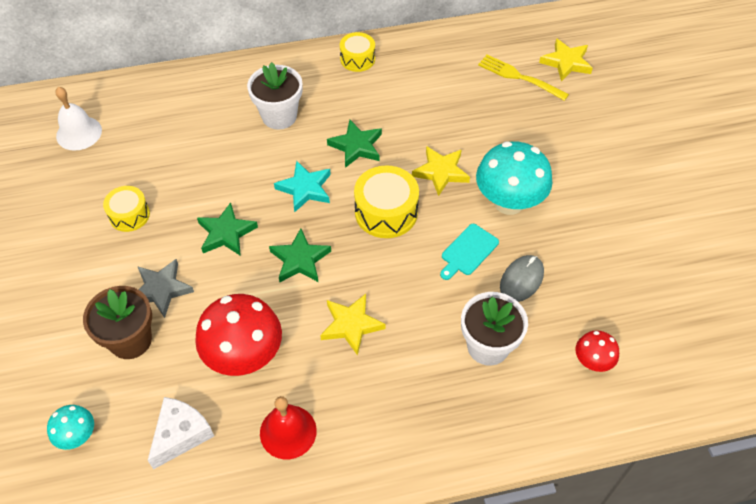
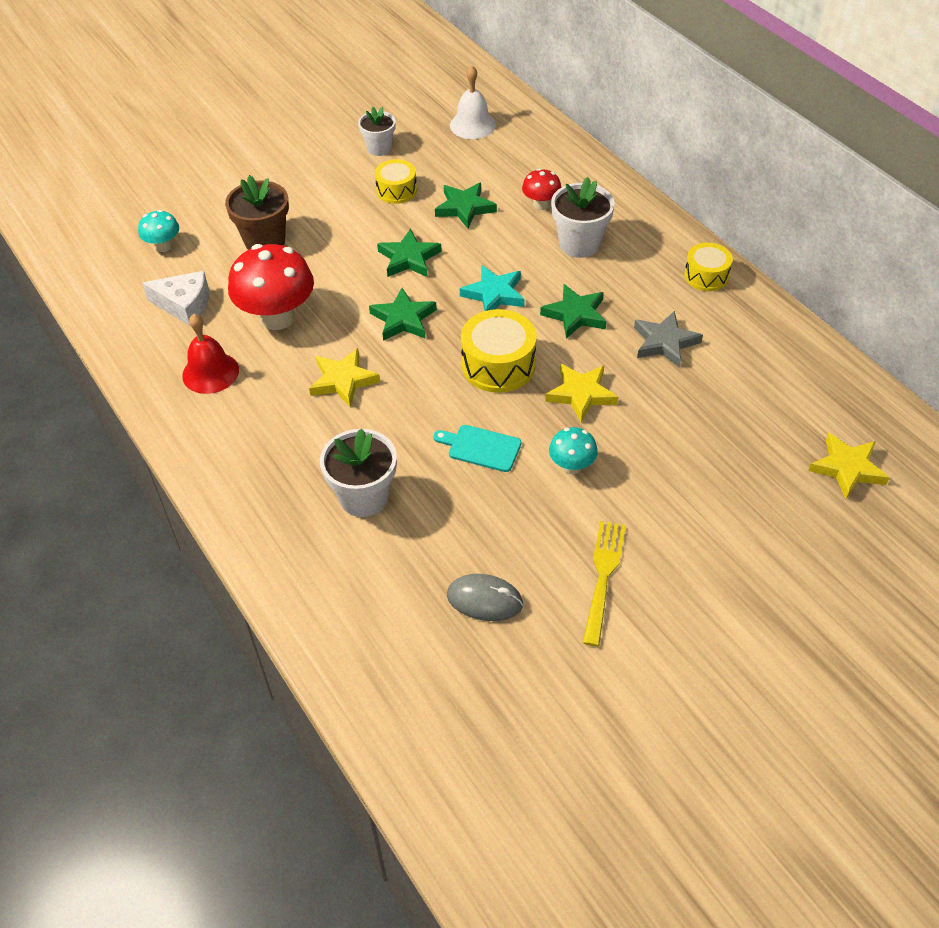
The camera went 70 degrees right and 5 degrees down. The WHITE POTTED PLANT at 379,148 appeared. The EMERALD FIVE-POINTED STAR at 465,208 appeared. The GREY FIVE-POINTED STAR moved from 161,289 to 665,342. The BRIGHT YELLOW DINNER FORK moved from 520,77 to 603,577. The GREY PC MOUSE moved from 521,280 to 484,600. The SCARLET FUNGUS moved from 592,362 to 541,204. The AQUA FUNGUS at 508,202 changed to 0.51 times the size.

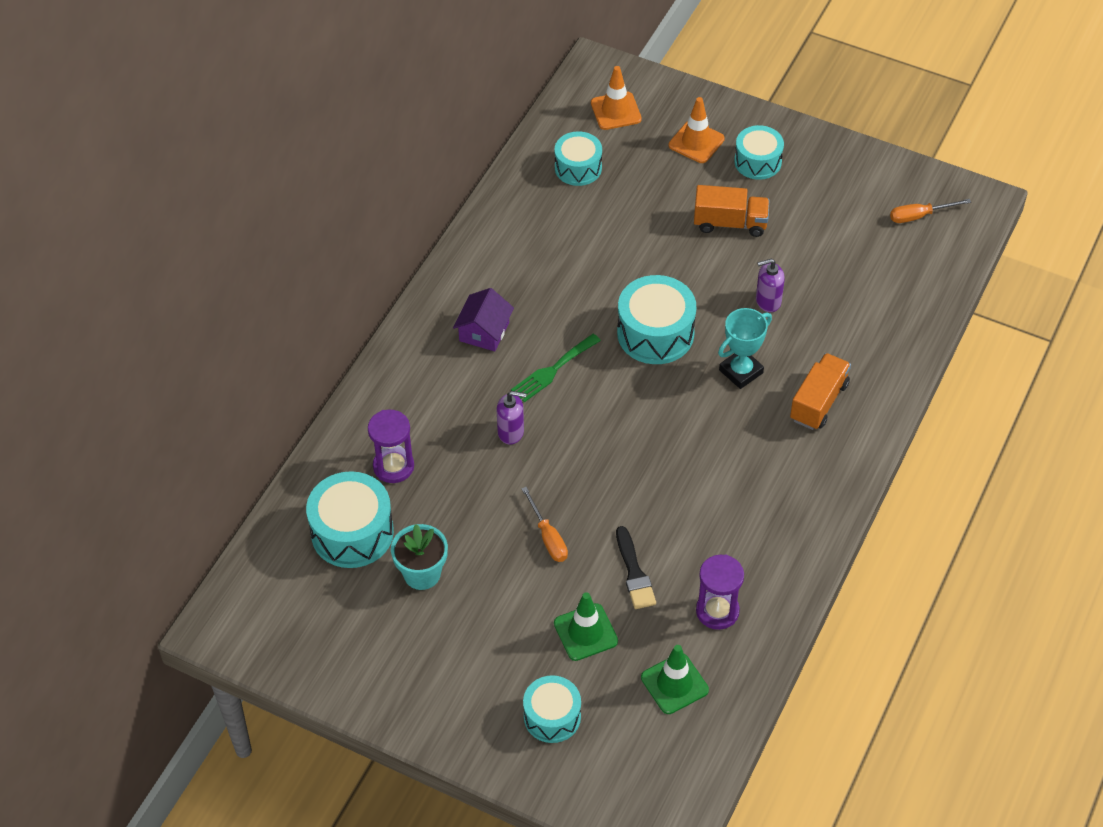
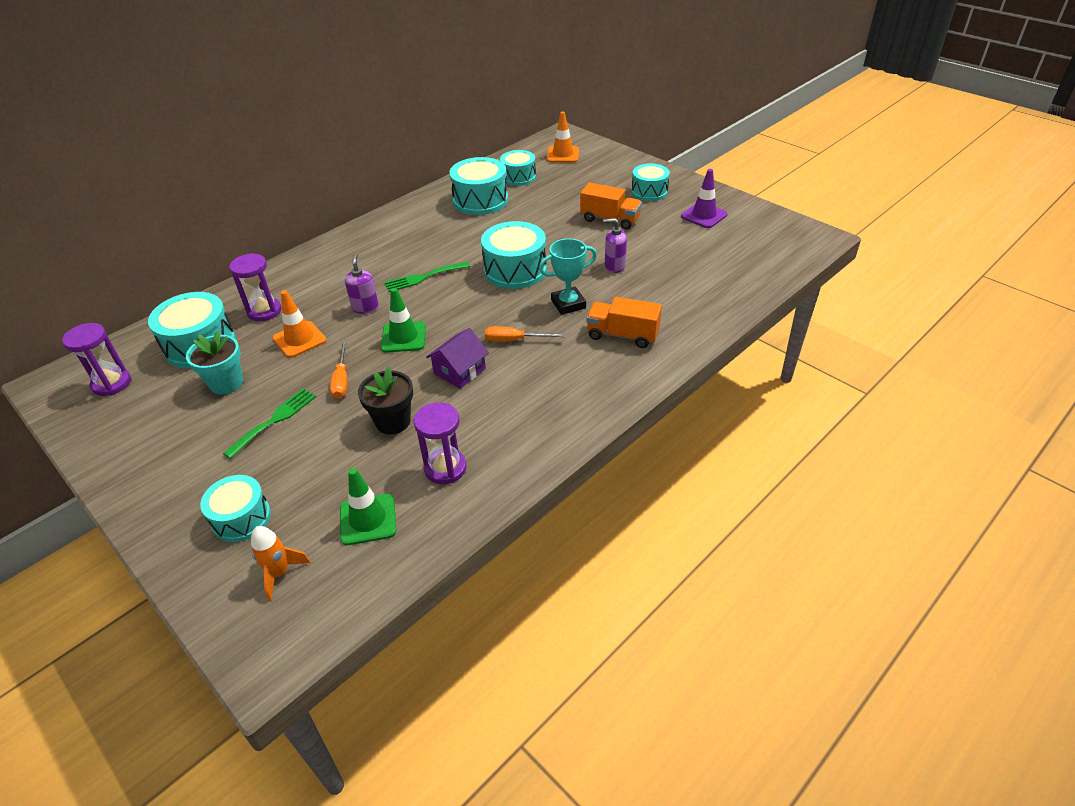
The camera went 20 degrees right and 10 degrees down. The ROYAL PURPLE SAND TIMER at 111,383 appeared. The EMERALD DINNER FORK at 275,420 appeared. The BRIGHT ORANGE TOY ROCKET at 280,573 appeared. The AQUA TOY DRUM at 480,200 appeared. The ROYAL PURPLE SAFETY CONE at 704,215 appeared. The ROYAL PURPLE HOUSE moved from 484,331 to 459,371. The EMERALD SAFETY CONE moved from 585,632 to 403,337. The BRIGHT ORANGE SAFETY CONE moved from 696,142 to 299,339. The BRIGHT ORANGE SCREWDRIVER moved from 919,216 to 514,340. The JET-BLACK PAINTBRUSH at 634,573 was replaced by the JET-BLACK POTTED PLANT at 393,421. The ROYAL PURPLE PUMP BOTTLE at 511,432 turned 120 degrees counterclockwise. The BRIGHT ORANGE LORRY at 818,402 turned 120 degrees counterclockwise.

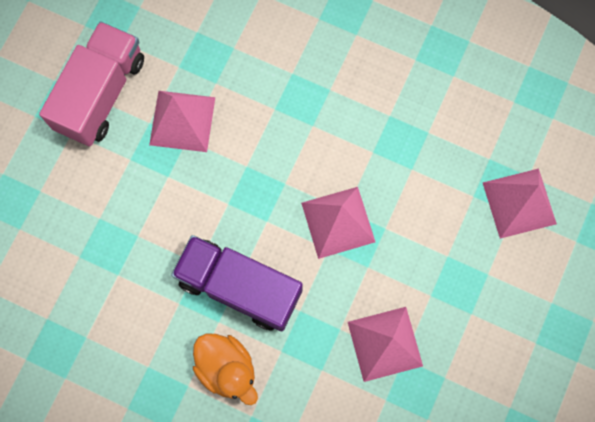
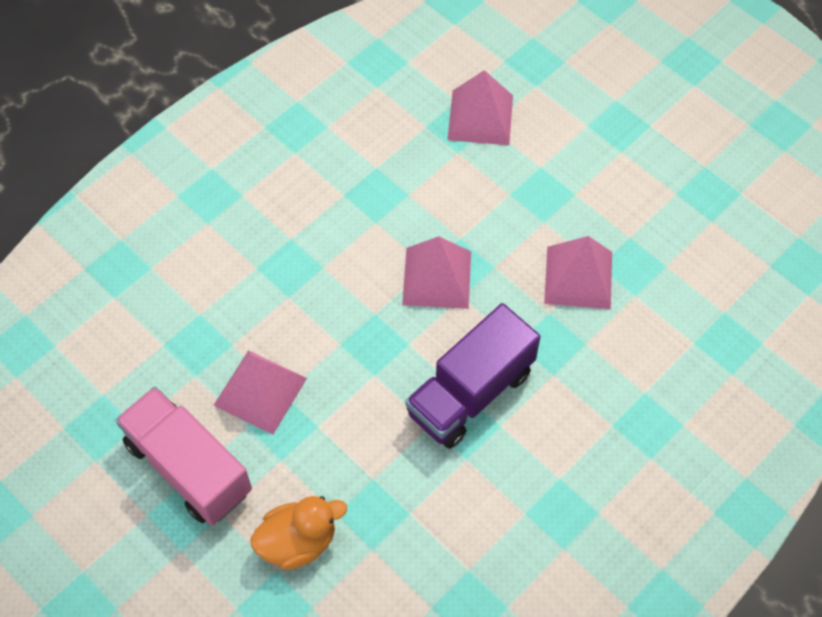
The camera went 70 degrees left and 15 degrees down. The BRIGHT ORANGE RUBBER DUCK moved from 227,368 to 298,541.

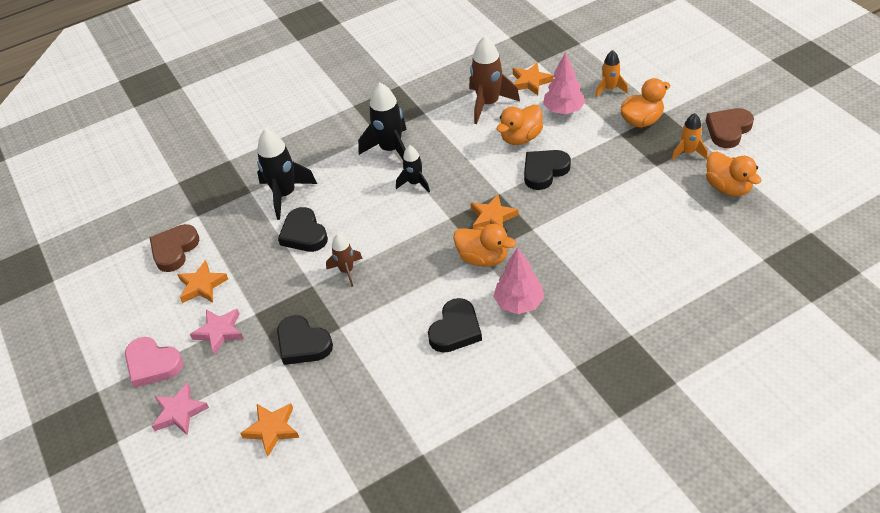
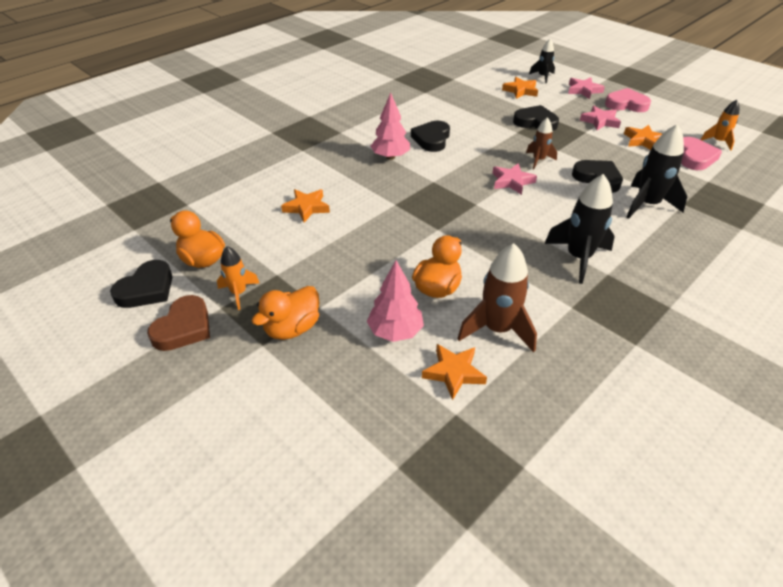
The camera went 160 degrees right and 5 degrees down. The BRIGHT ORANGE RUBBER DUCK at 483,258 disappeared. The PINK FIVE-POINTED STAR at 512,181 appeared. The JET-BLACK TOY ROCKET moved from 415,183 to 542,77. The BRIGHT ORANGE FIVE-POINTED STAR moved from 492,217 to 306,207. The JET-BLACK HEART moved from 544,171 to 147,289. The BRIGHT ORANGE TOY ROCKET moved from 609,89 to 718,142. The DARK BROWN HEART at 174,250 became the PINK HEART at 694,157.

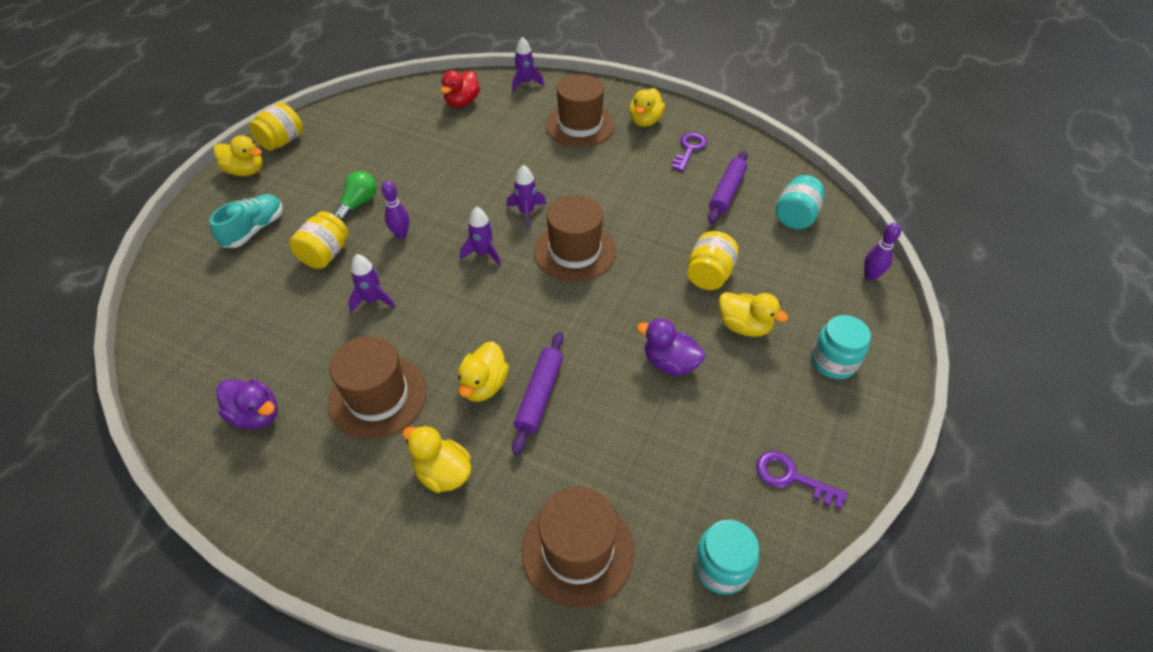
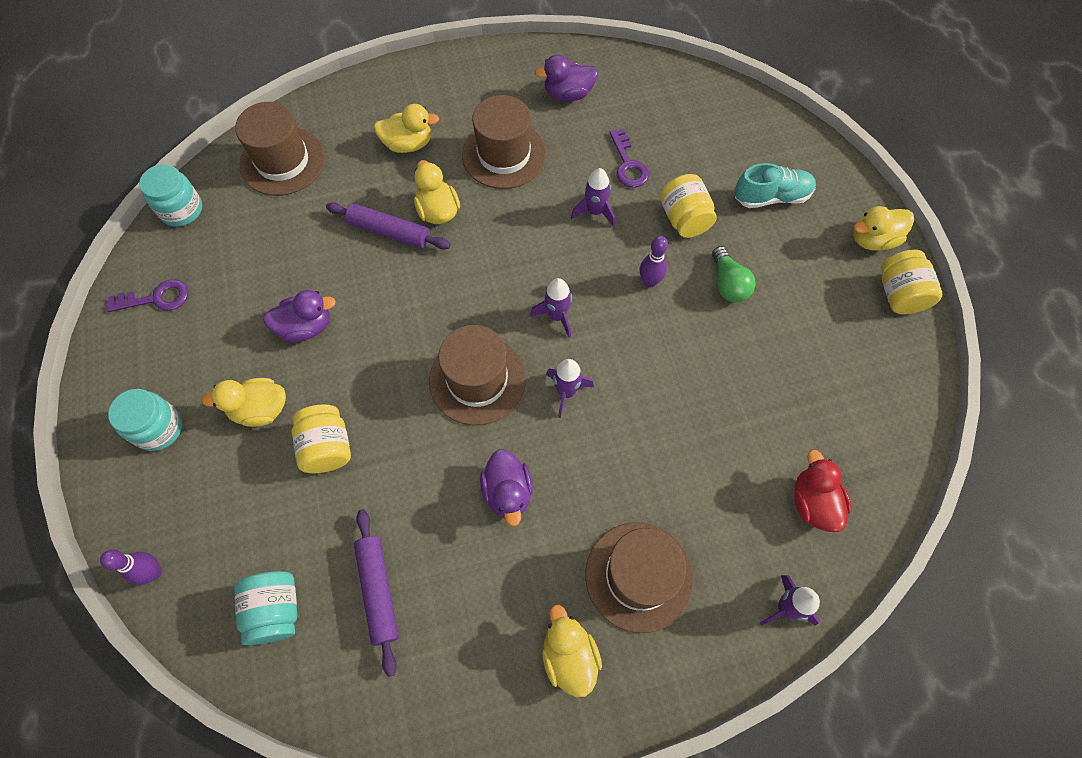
The camera went 140 degrees right and 15 degrees up. The ROYAL PURPLE RUBBER DUCK at 508,492 appeared. The ROYAL PURPLE KEY moved from 689,149 to 628,164. The AQUA LACE-UP SHOE at 254,230 turned 90 degrees counterclockwise. The ROYAL PURPLE PASTRY ROLLER at 539,395 turned 45 degrees counterclockwise.

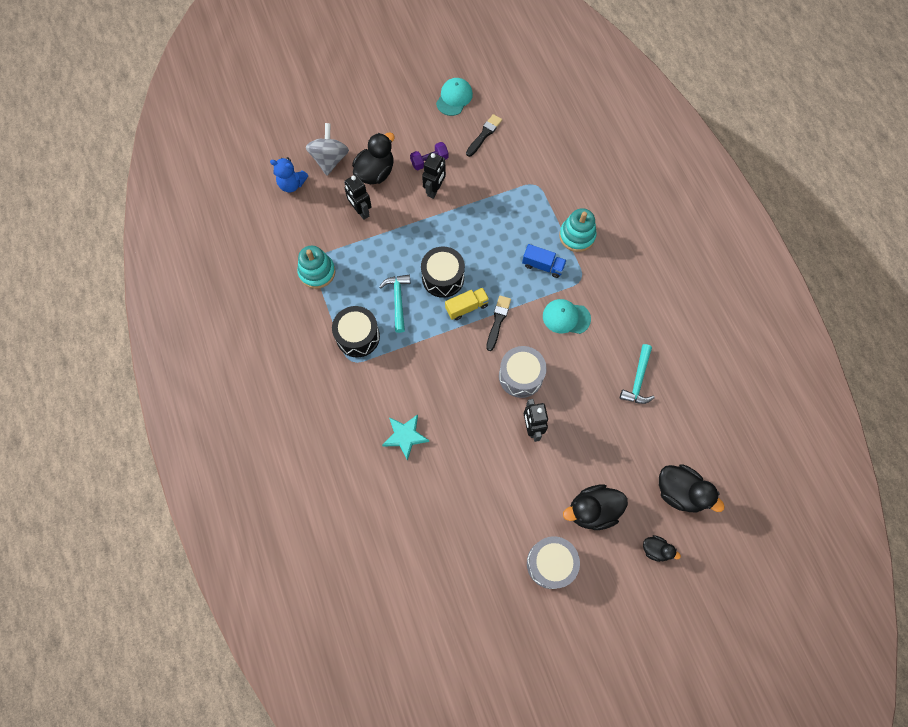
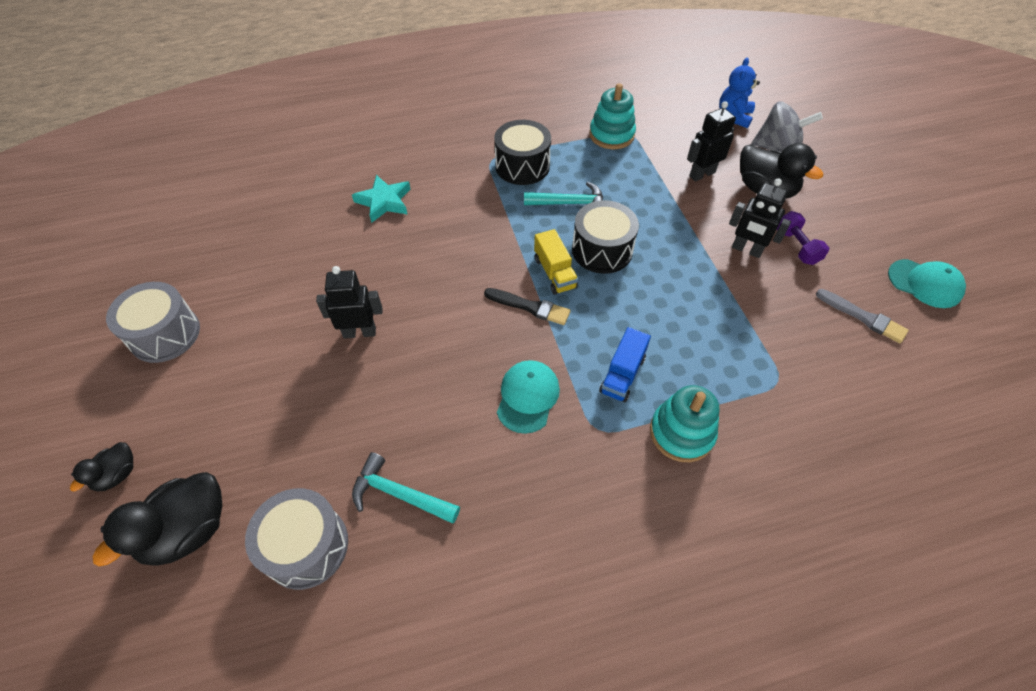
The camera went 95 degrees right and 15 degrees down. The JET-BLACK RUBBER DUCK at 592,510 disappeared. The GREY TOY DRUM moved from 520,376 to 306,546. The JET-BLACK PAINTBRUSH at 484,134 became the GREY PAINTBRUSH at 863,317.

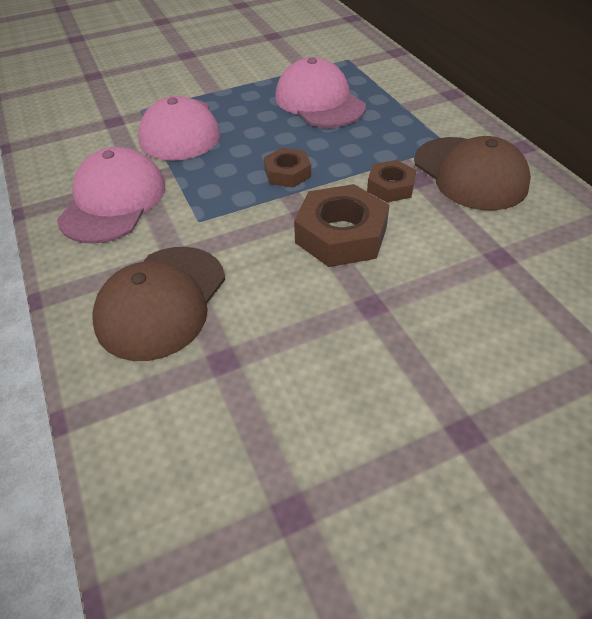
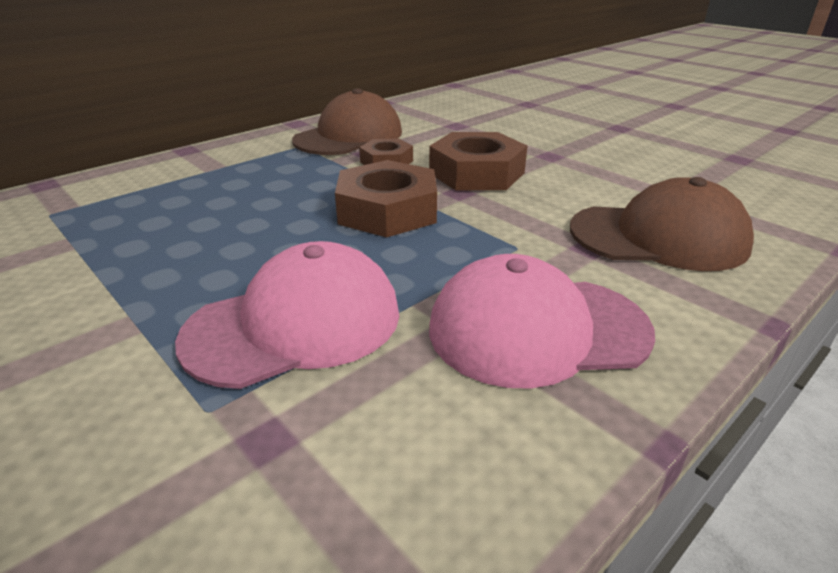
The camera went 110 degrees left and 15 degrees down. The PINK PEAKED CAP at 319,101 disappeared. The DARK BROWN HEXAGON NUT at 287,173 changed to 1.72 times the size.

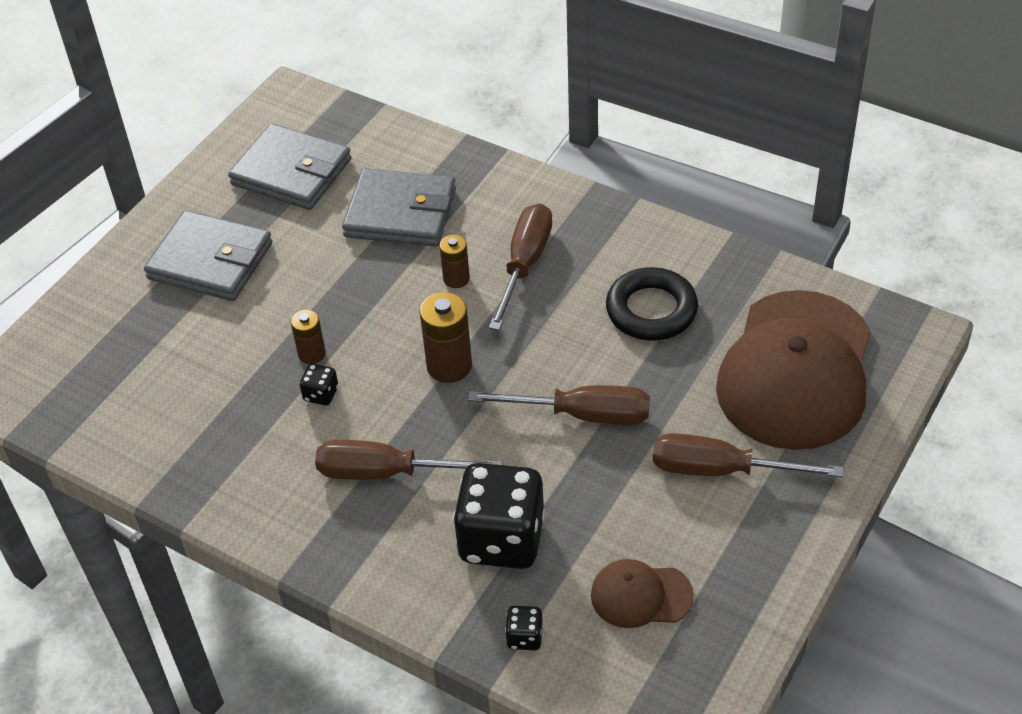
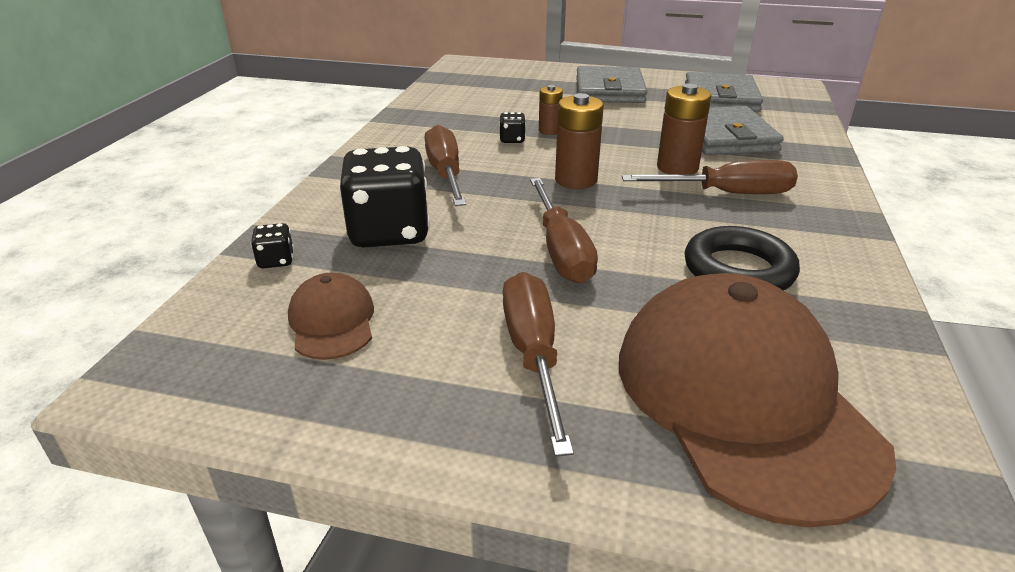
The camera went 70 degrees right and 15 degrees down. The DARK BROWN PEAKED CAP at 795,370 turned 75 degrees clockwise. The DARK BROWN POWER CELL at 456,279 changed to 1.63 times the size.

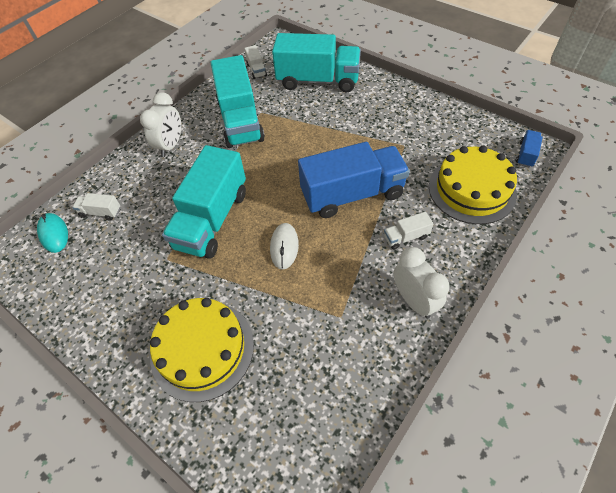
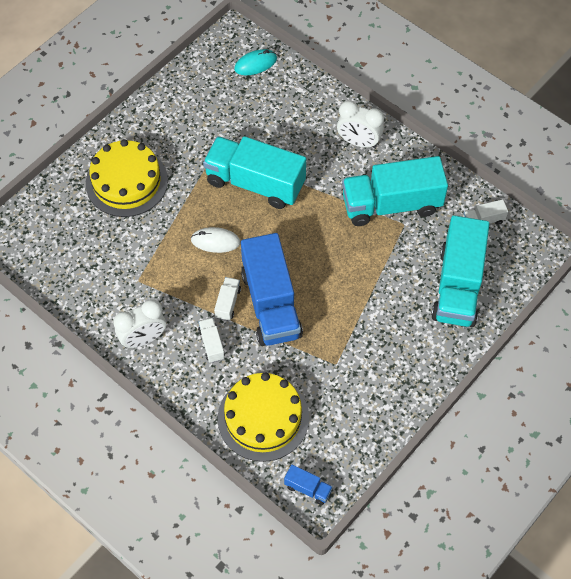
The camera went 90 degrees right and 5 degrees up. The WHITE LORRY moved from 101,212 to 228,303.

